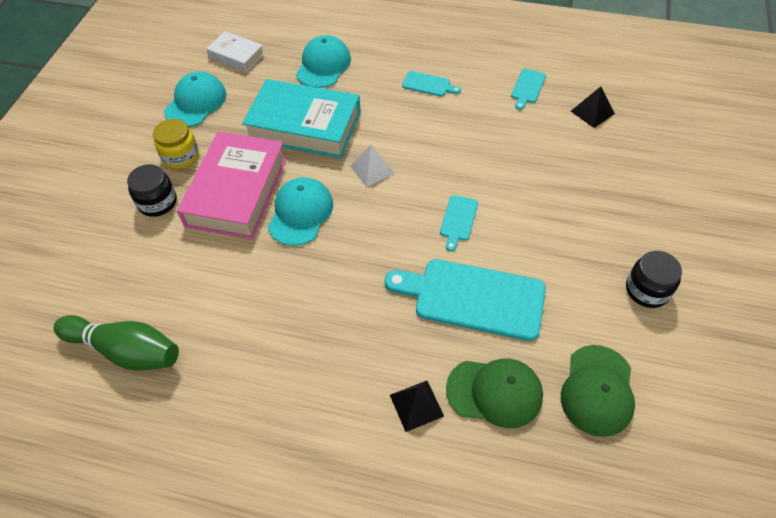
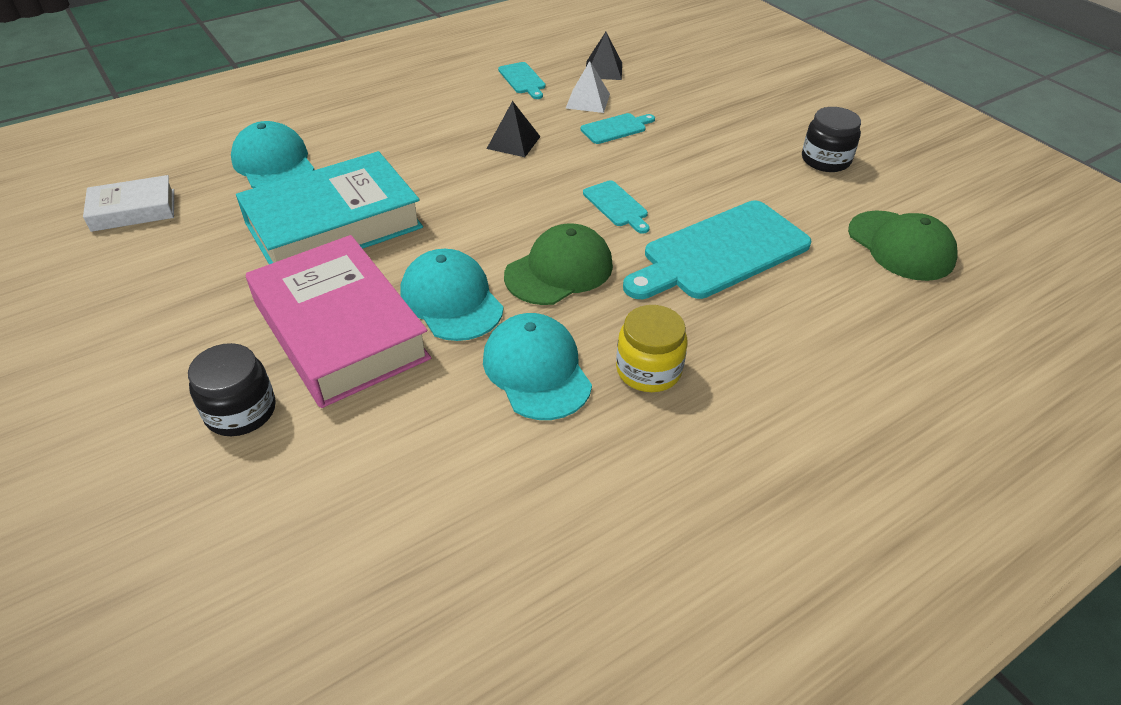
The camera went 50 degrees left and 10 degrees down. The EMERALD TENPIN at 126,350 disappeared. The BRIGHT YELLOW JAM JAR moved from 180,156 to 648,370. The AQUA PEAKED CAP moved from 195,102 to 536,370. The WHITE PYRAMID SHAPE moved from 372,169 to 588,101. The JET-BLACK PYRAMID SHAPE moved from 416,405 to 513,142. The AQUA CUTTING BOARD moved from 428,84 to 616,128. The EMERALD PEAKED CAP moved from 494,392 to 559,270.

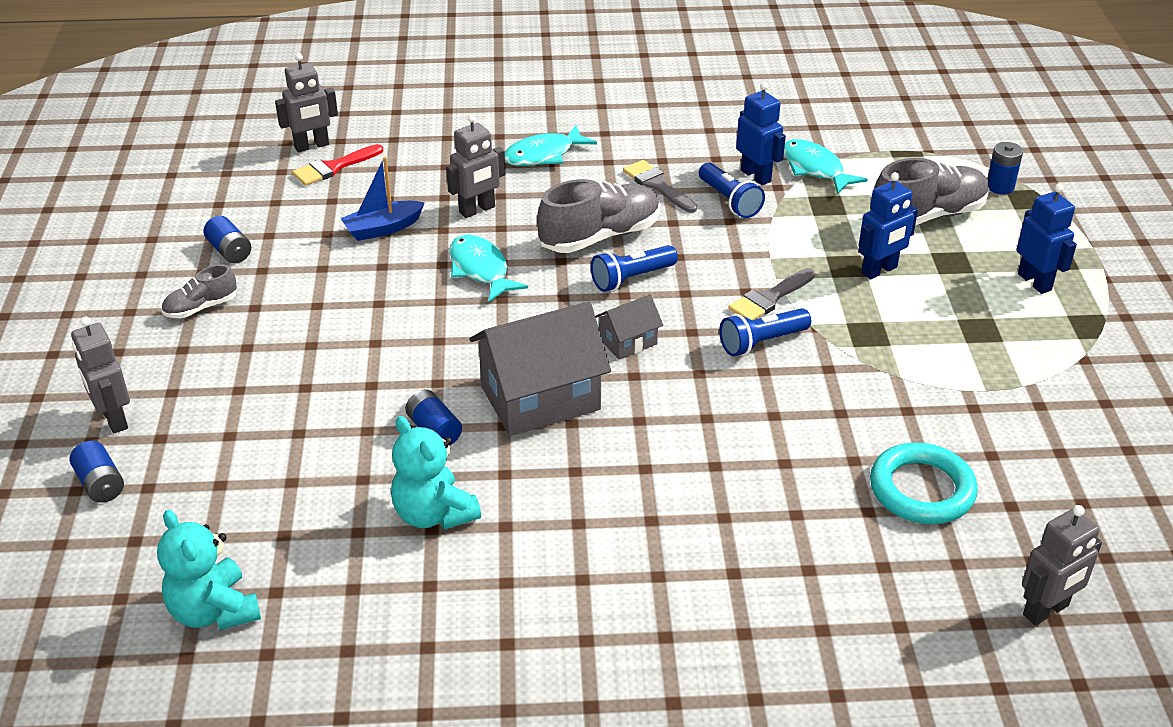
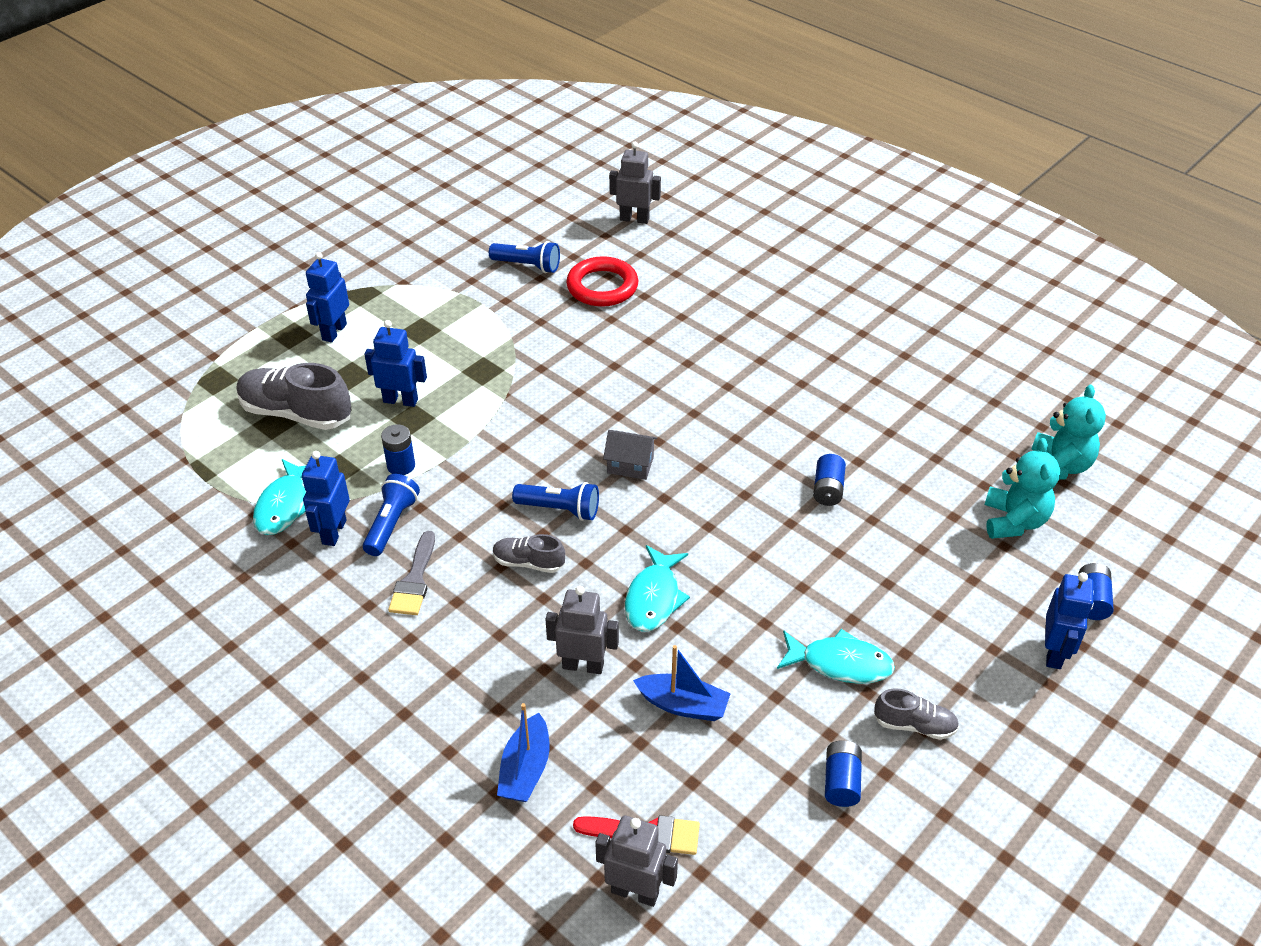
The camera went 135 degrees left and 5 degrees up. The GREY HOUSE at 540,398 disappeared. The GREY PAINTBRUSH at 769,298 disappeared. The COBALT TOY BOAT at 525,769 appeared. The AQUA STUFFED BEAR moved from 434,514 to 1014,521. The AQUA FISH FIGURE moved from 543,155 to 840,663. The COBALT POCKET TORCH moved from 762,342 to 527,266. The COBALT POWER CELL moved from 1000,187 to 401,466. The GREY ROBOT FIGURE at 114,419 became the COBALT ROBOT FIGURE at 1054,653. The AQUA RING at 921,489 became the SCARLET RING at 602,287. The GREY LACE-UP SHOE at 600,236 changed to 0.54 times the size.

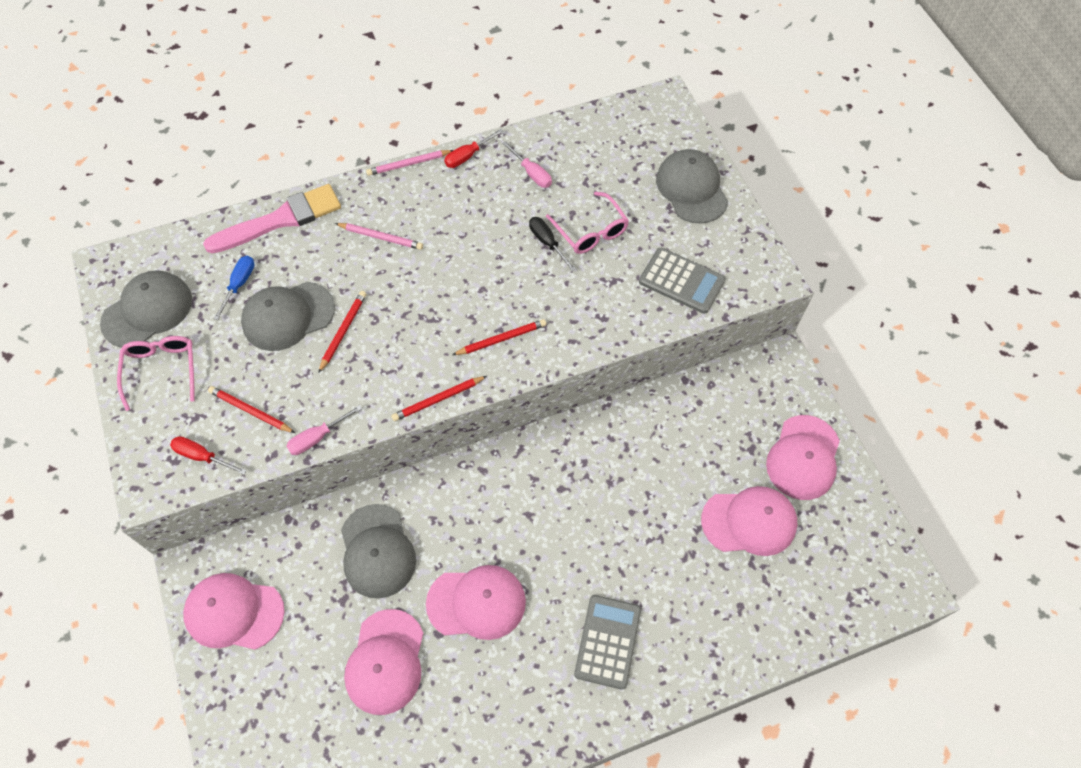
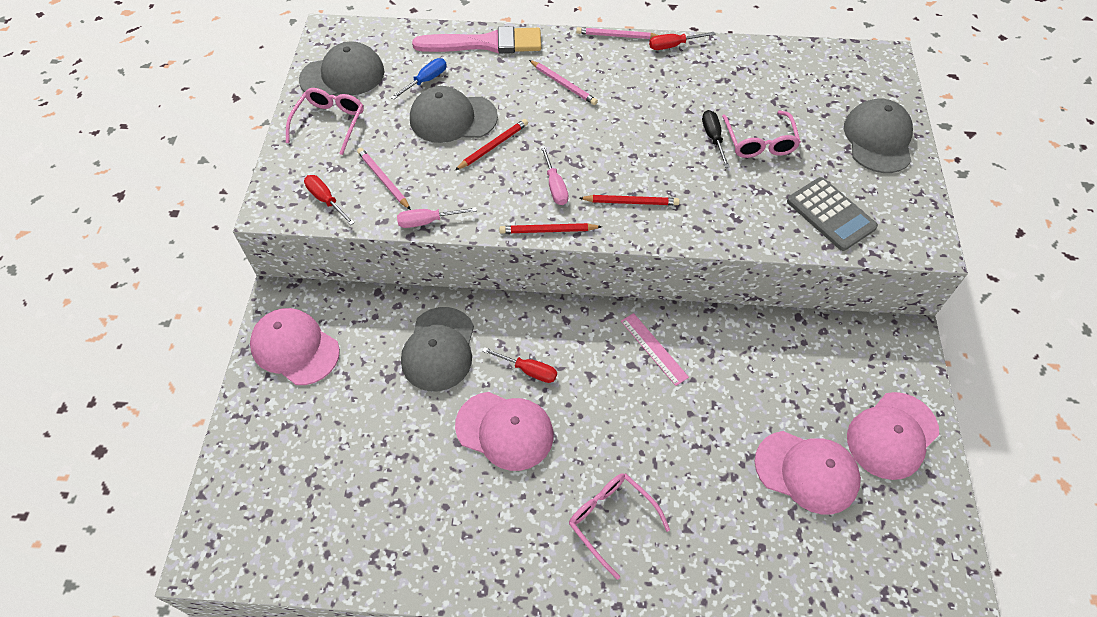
The camera went 25 degrees right and 5 degrees down. The PINK PEAKED CAP at 385,662 disappeared. The SCARLET SCREWDRIVER at 528,370 appeared. The PINK MEASURING STICK at 654,348 appeared. The PINK SCREWDRIVER moved from 532,173 to 555,186. The GREY ADDING MACHINE at 607,641 was replaced by the PINK GLASSES at 611,520. The SCARLET PENCIL at 250,411 became the PINK PENCIL at 383,180.

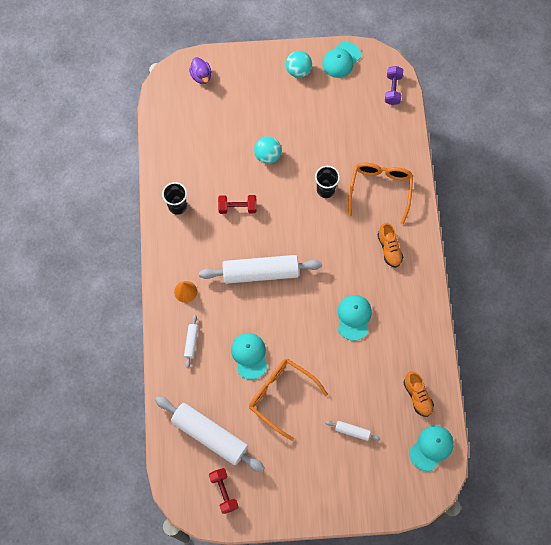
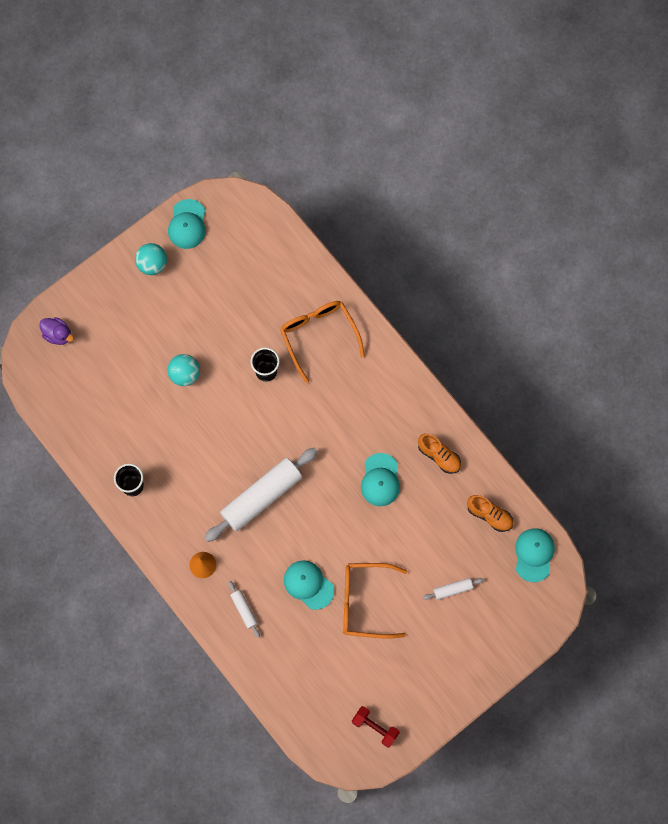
The camera went 35 degrees left and 5 degrees up. The WHITE PASTRY ROLLER at 210,435 disappeared. The SCARLET HAND WEIGHT at 237,207 disappeared. The ROYAL PURPLE HAND WEIGHT at 393,89 disappeared. The BRIGHT ORANGE LACE-UP SHOE moved from 389,249 to 439,456. The AQUA PEAKED CAP at 354,317 turned 150 degrees counterclockwise.

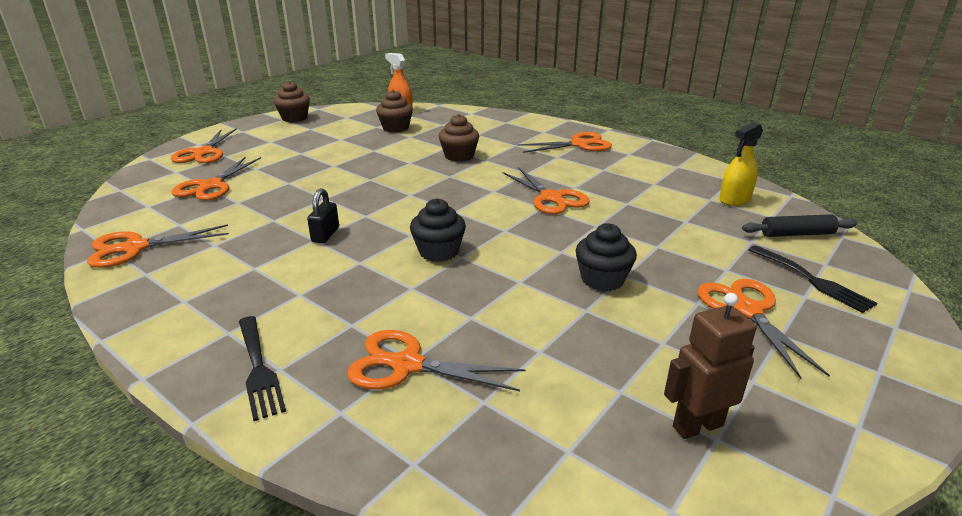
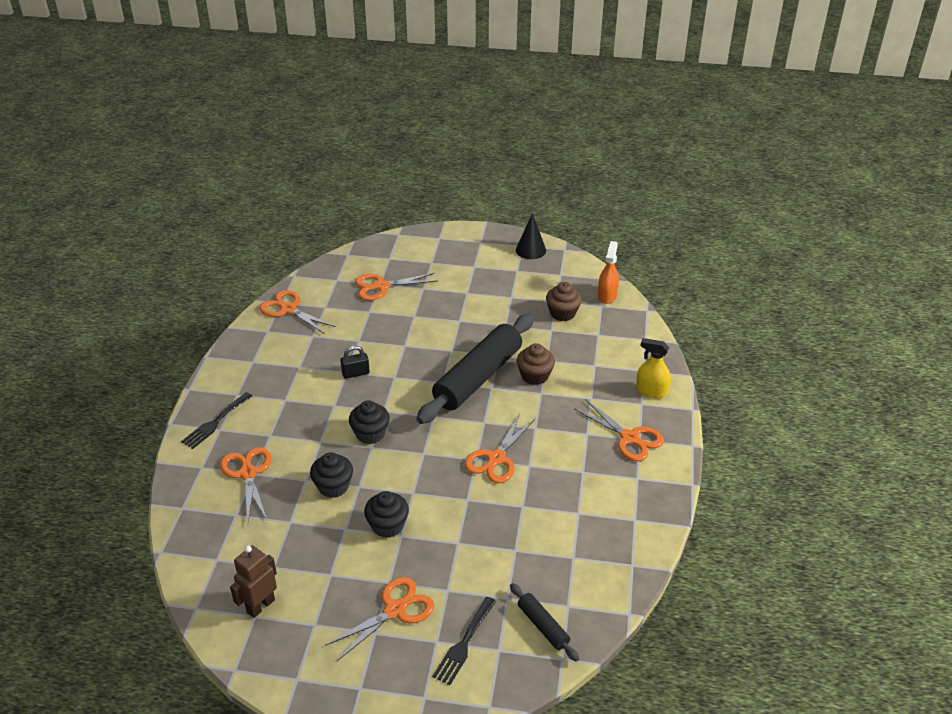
The camera went 60 degrees right and 10 degrees up. The BRIGHT ORANGE PAIR OF SCISSORS at 204,153 disappeared. The JET-BLACK CUPCAKE at 333,486 appeared. The JET-BLACK PASTRY ROLLER at 478,377 appeared. The BRIGHT YELLOW SPRAYER moved from 735,199 to 651,391. The DARK BROWN CUPCAKE at 294,118 was replaced by the JET-BLACK CONE at 530,250. The DARK BROWN ROBOT FIGURE at 697,425 turned 90 degrees counterclockwise.

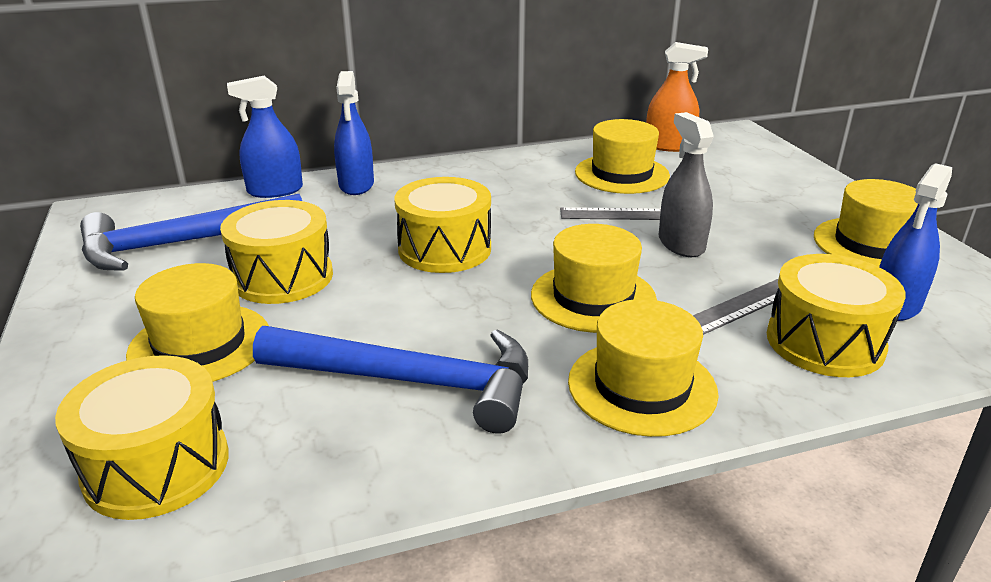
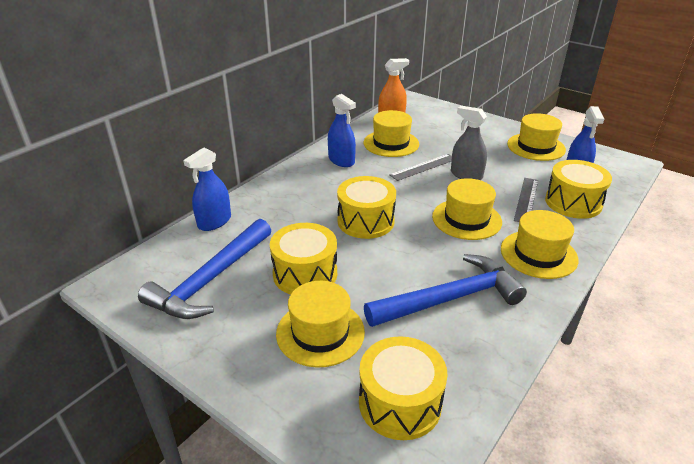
The camera went 35 degrees left and 5 degrees up. The COBALT SPRAYER moved from 356,185 to 341,160.

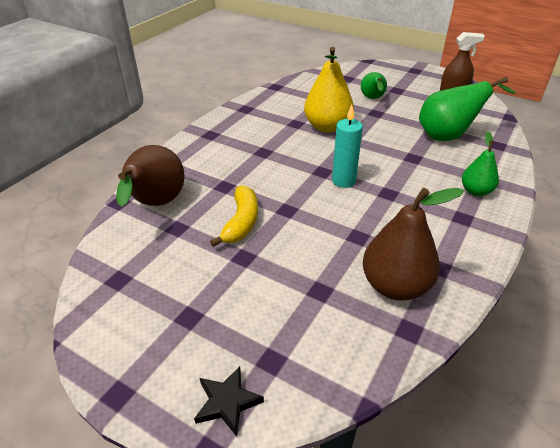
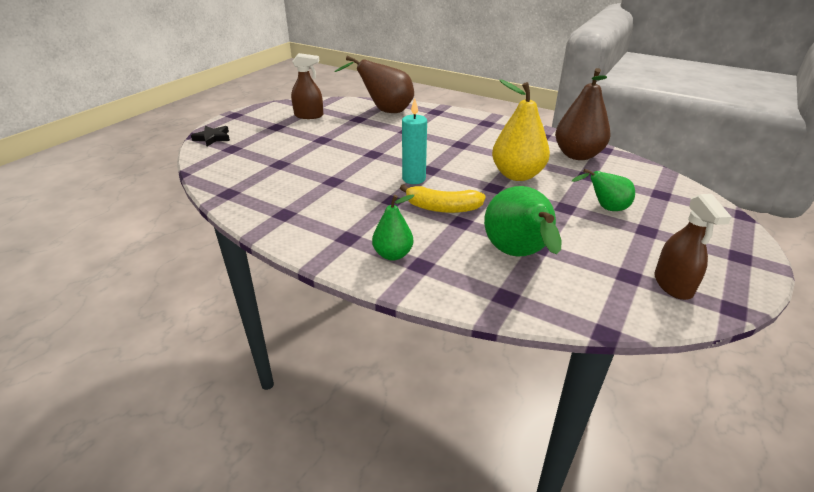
The camera went 90 degrees right and 5 degrees down. The DARK BROWN SPRAYER at 309,115 appeared. The BRIGHT YELLOW BANANA moved from 241,222 to 442,208. The DARK BROWN TOY PEAR moved from 395,286 to 577,155.

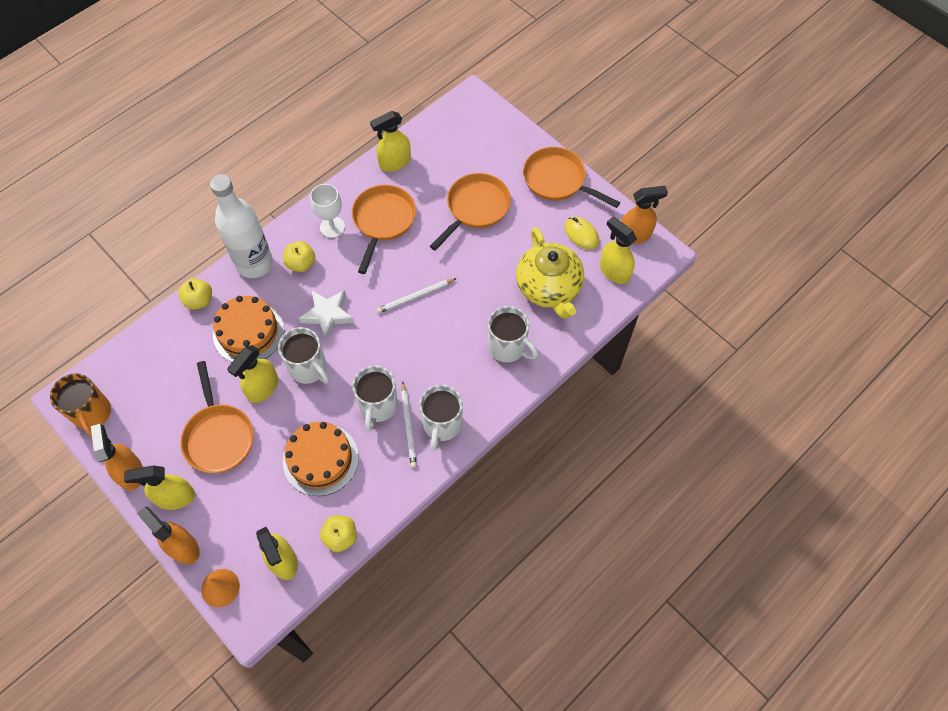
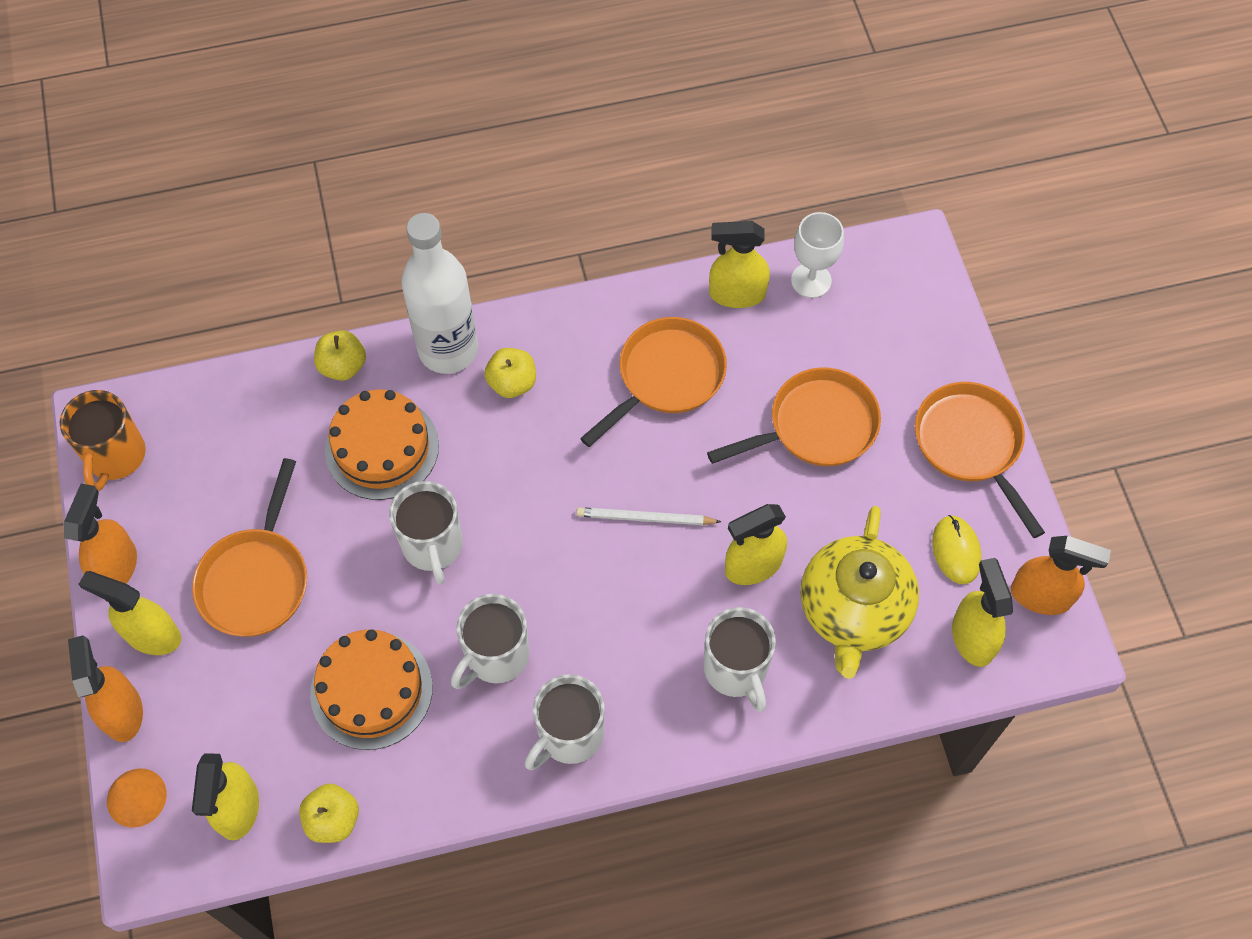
The camera went 30 degrees right and 0 degrees up. The WHITE FIVE-POINTED STAR at 328,315 disappeared. The WHITE PENCIL at 408,426 disappeared. The BRIGHT YELLOW SPRAYER moved from 263,388 to 753,565. The WHITE GOBLET moved from 332,227 to 811,280.

